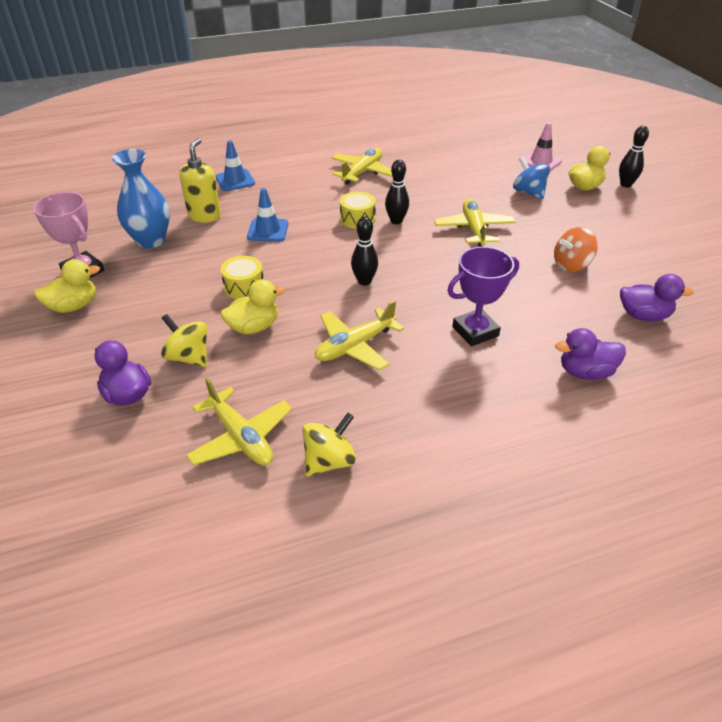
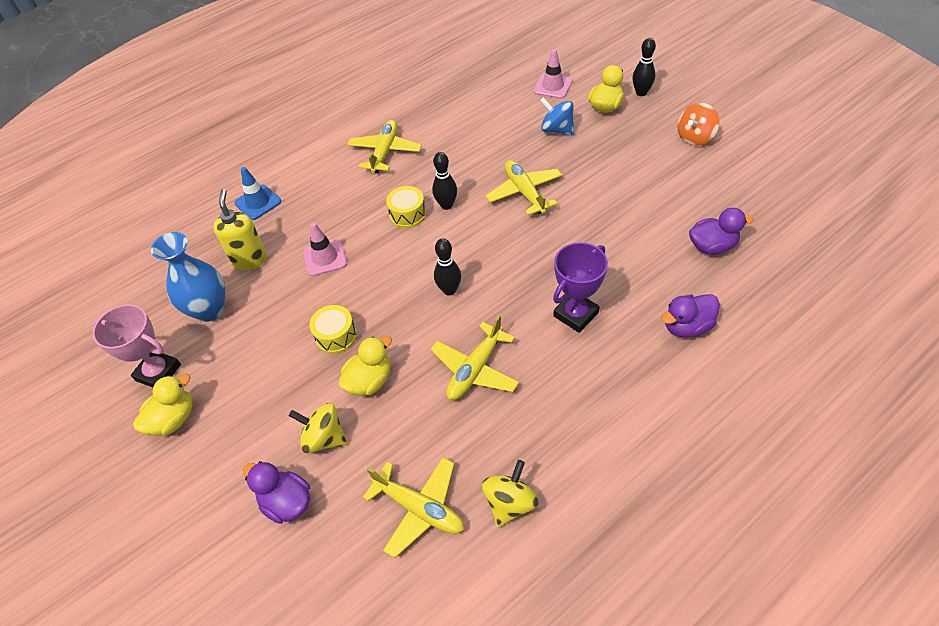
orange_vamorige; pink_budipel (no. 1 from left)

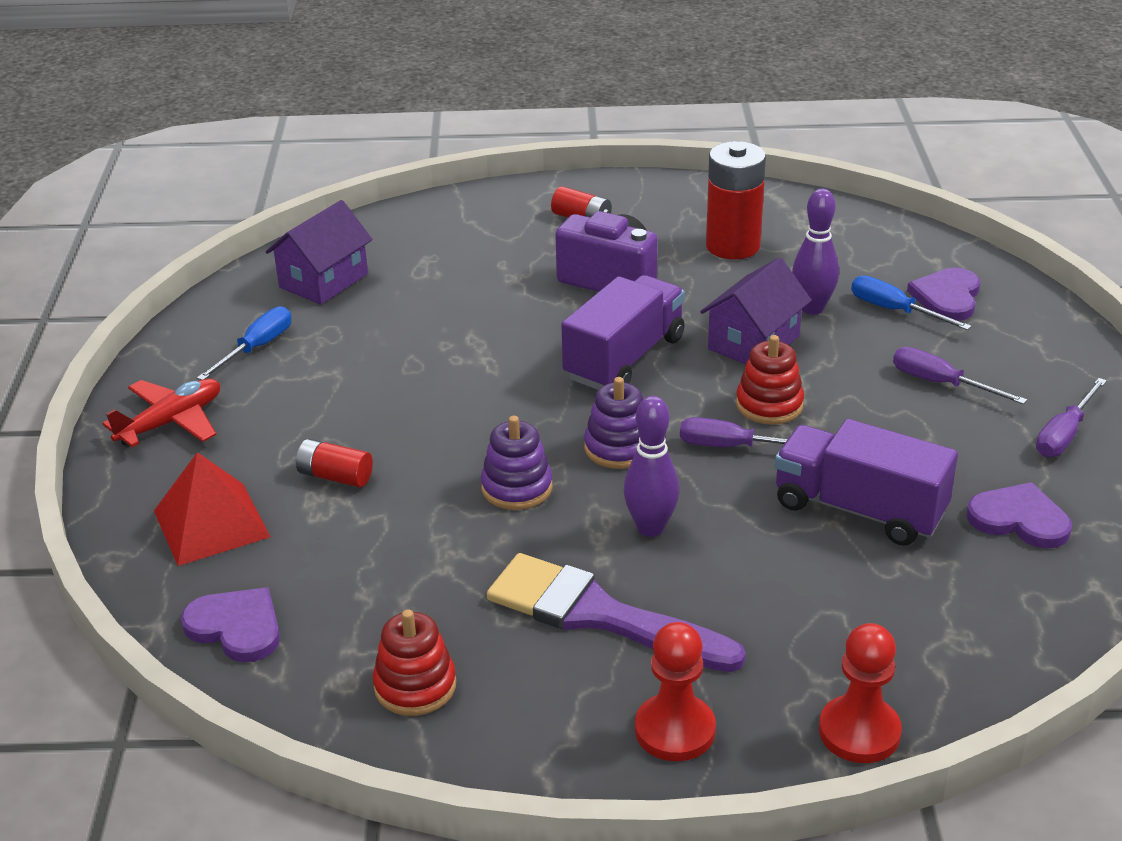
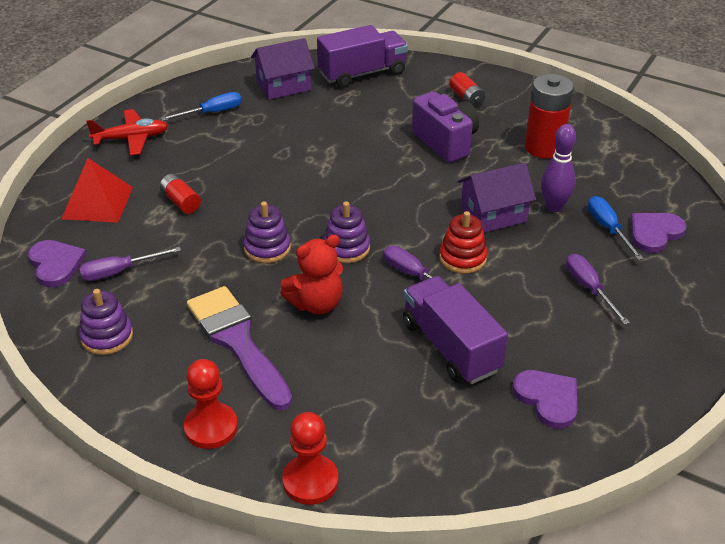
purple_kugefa (no. 1 from left); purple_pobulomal (no. 1 from left); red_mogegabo; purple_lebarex (no. 1 from left)

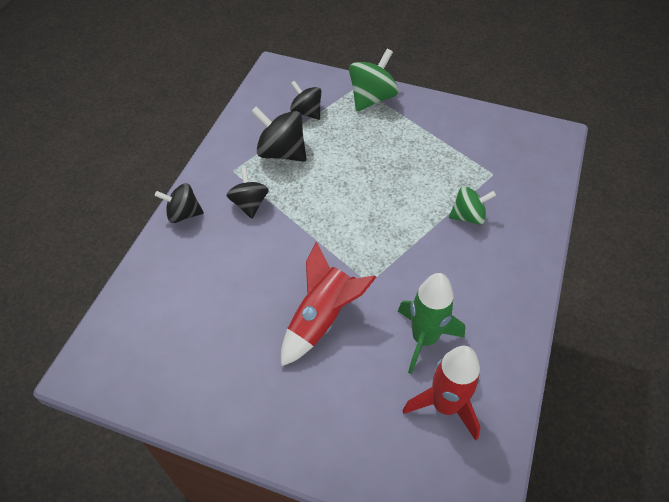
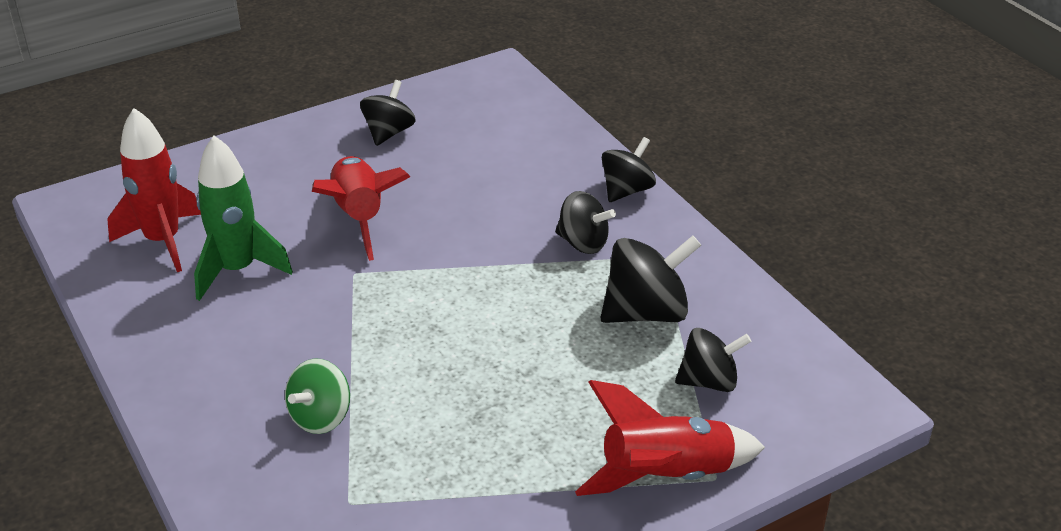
black_vamorige (no. 1 from left); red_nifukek (no. 3 from left)

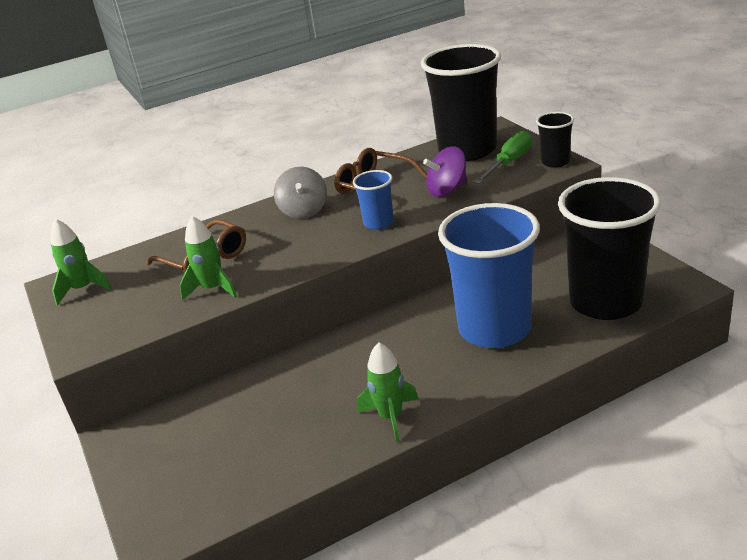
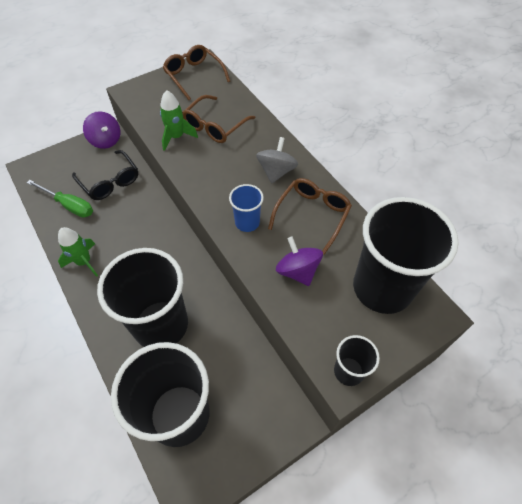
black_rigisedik; purple_vamorige (no. 1 from left); green_pobulomal; brown_rigisedik (no. 1 from left); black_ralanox (no. 1 from left); grey_vamorige

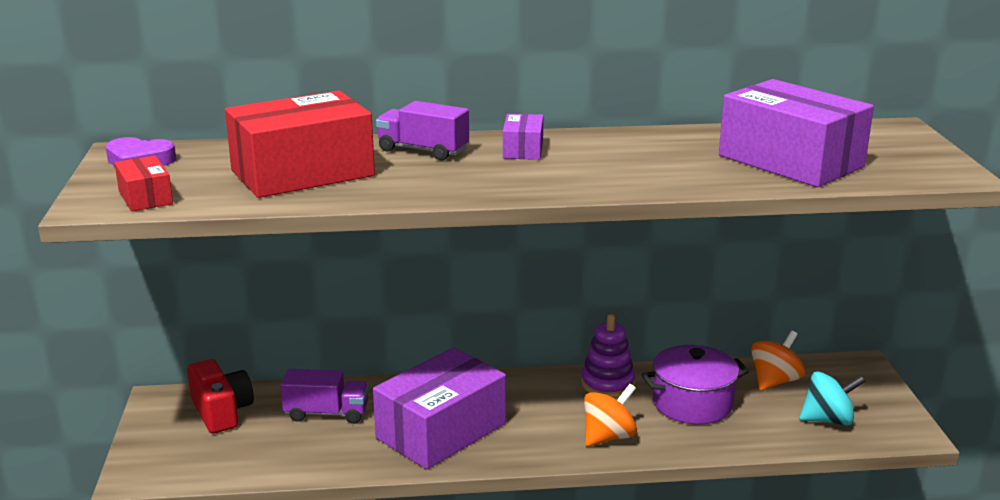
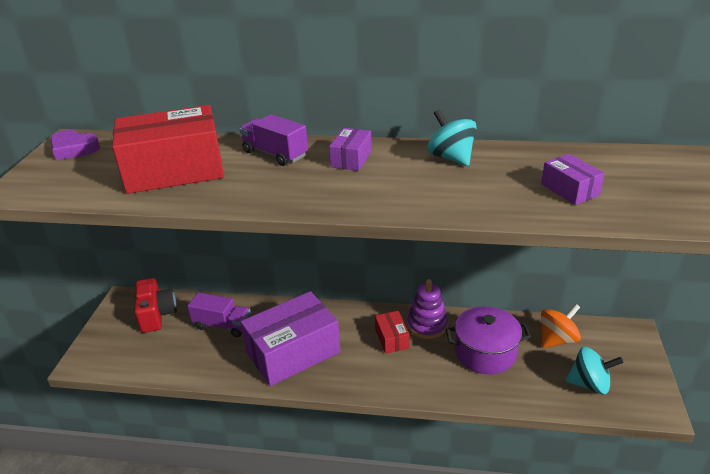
orange_vamorige (no. 1 from left in the first image); turquoise_vamorige (no. 1 from left); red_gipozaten (no. 2 from left); purple_gipozaten (no. 3 from left)

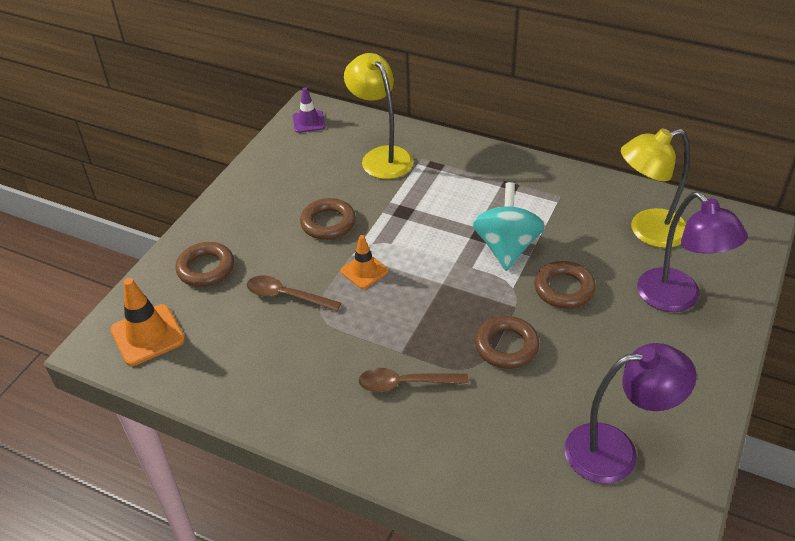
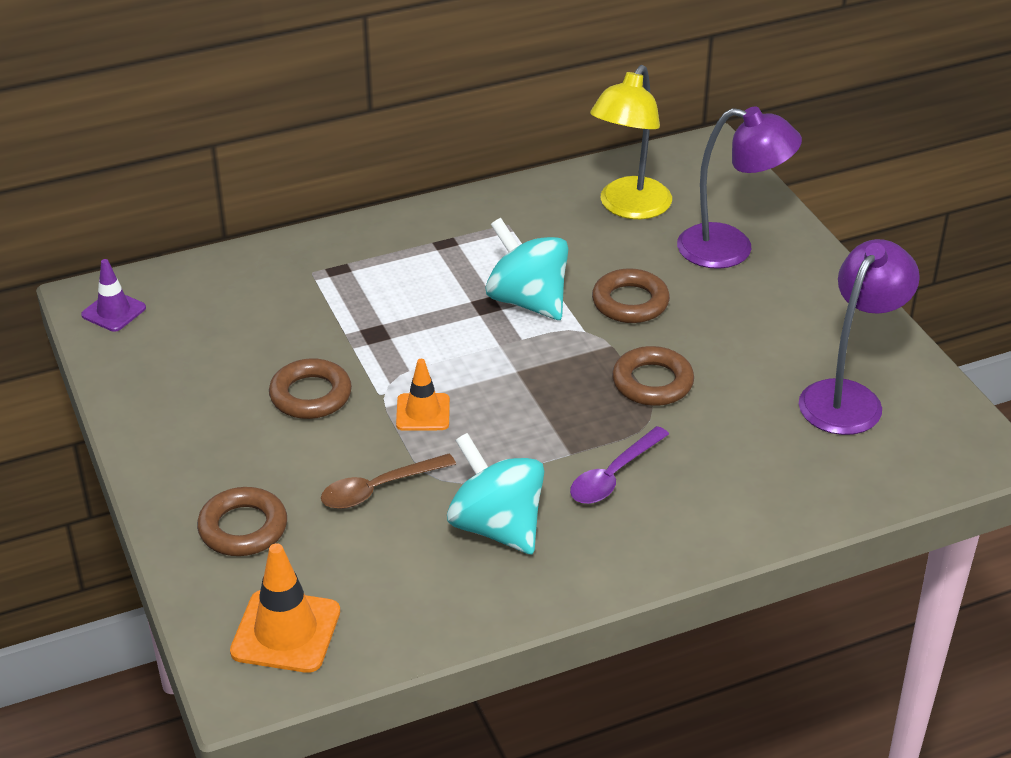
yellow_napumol (no. 1 from left in the first image); turquoise_vamorige (no. 1 from left); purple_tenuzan

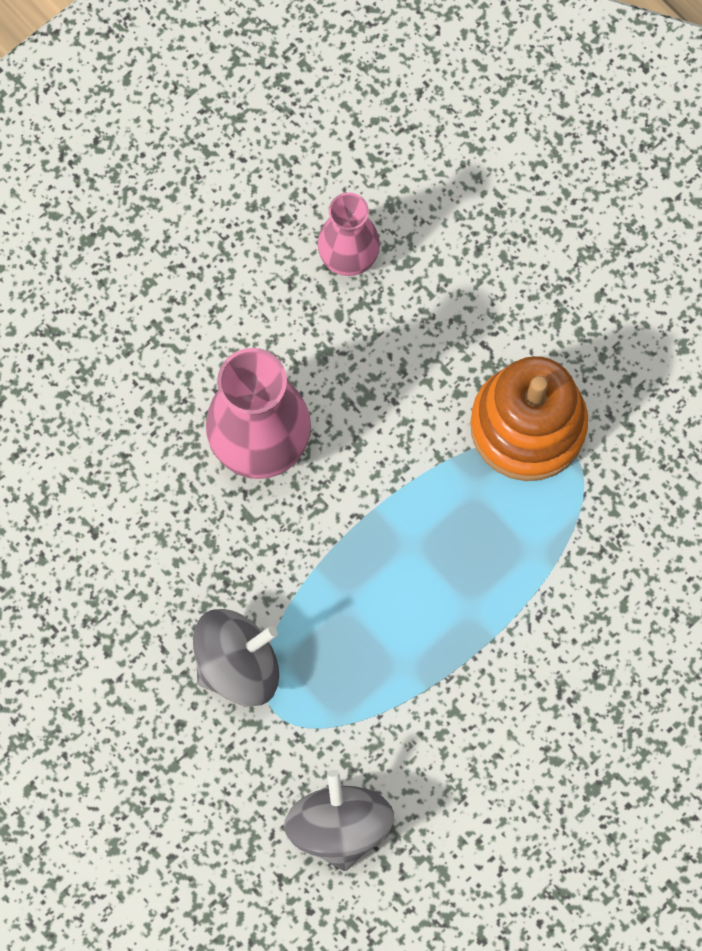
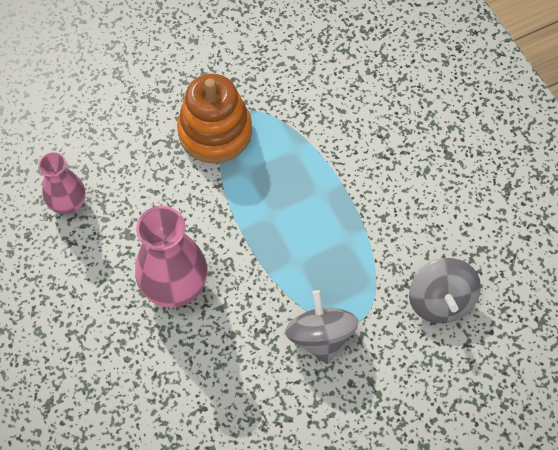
grey_vamorige (no. 2 from left)

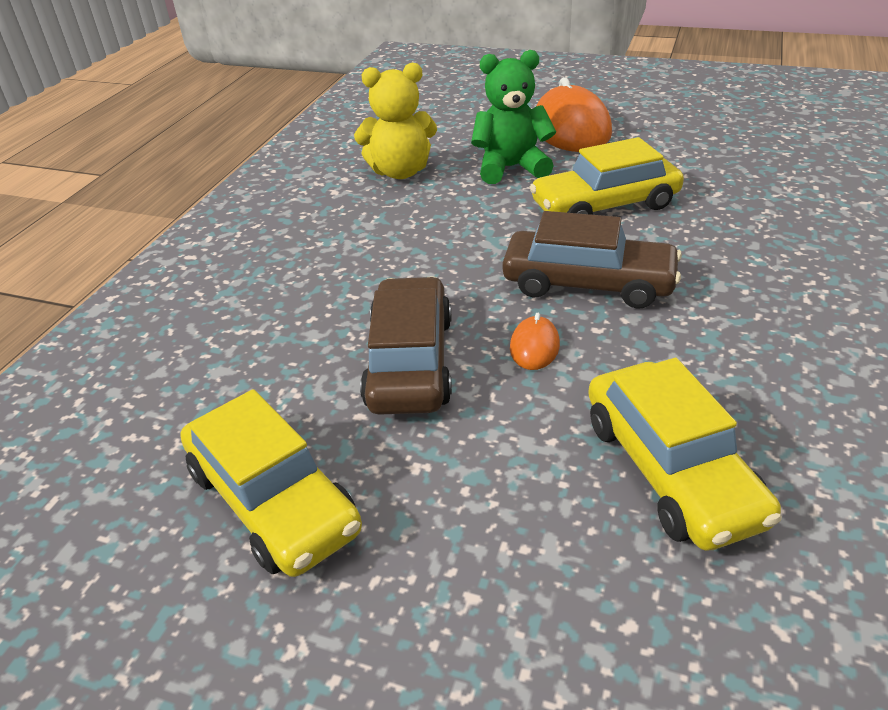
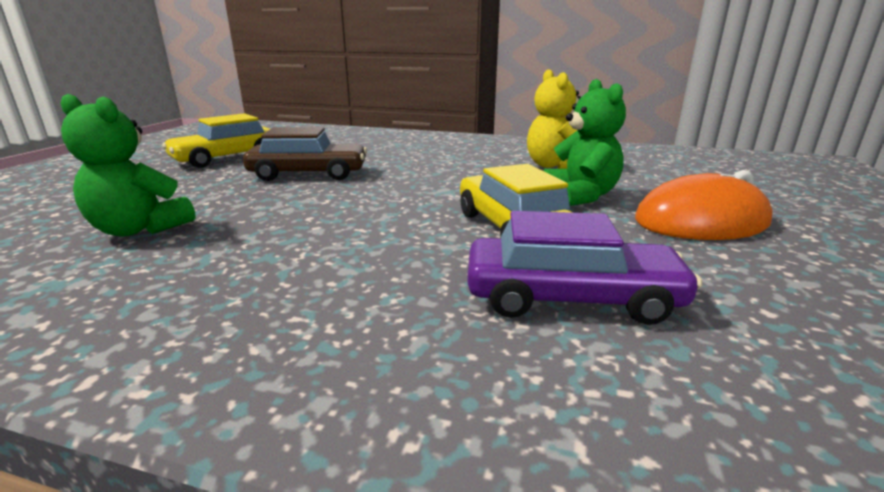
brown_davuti (no. 2 from left in the first image); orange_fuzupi (no. 1 from left in the first image); purple_davuti; green_mogegabo (no. 1 from left)

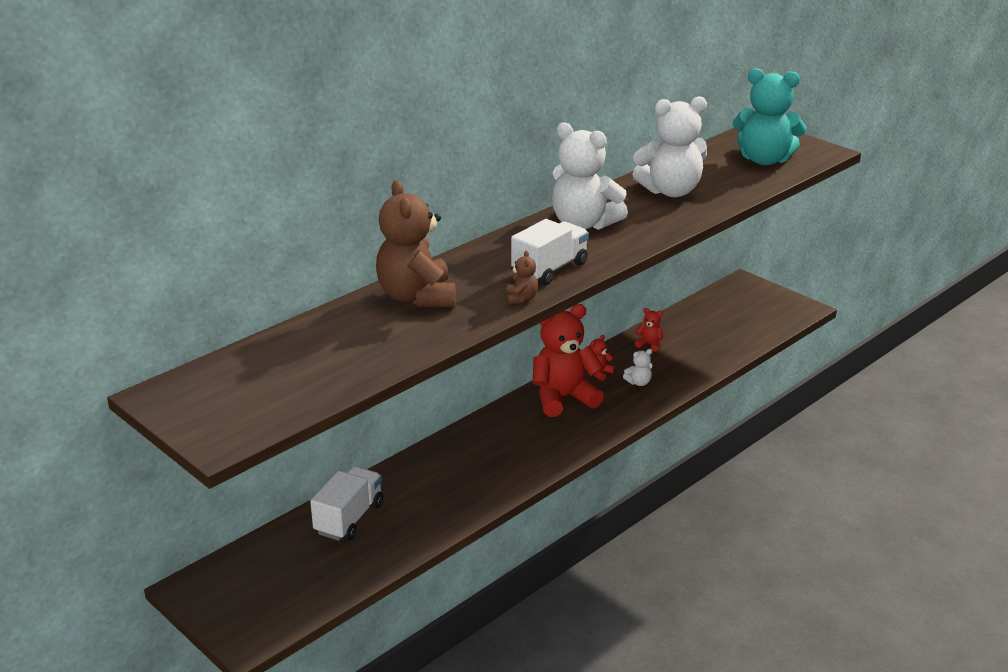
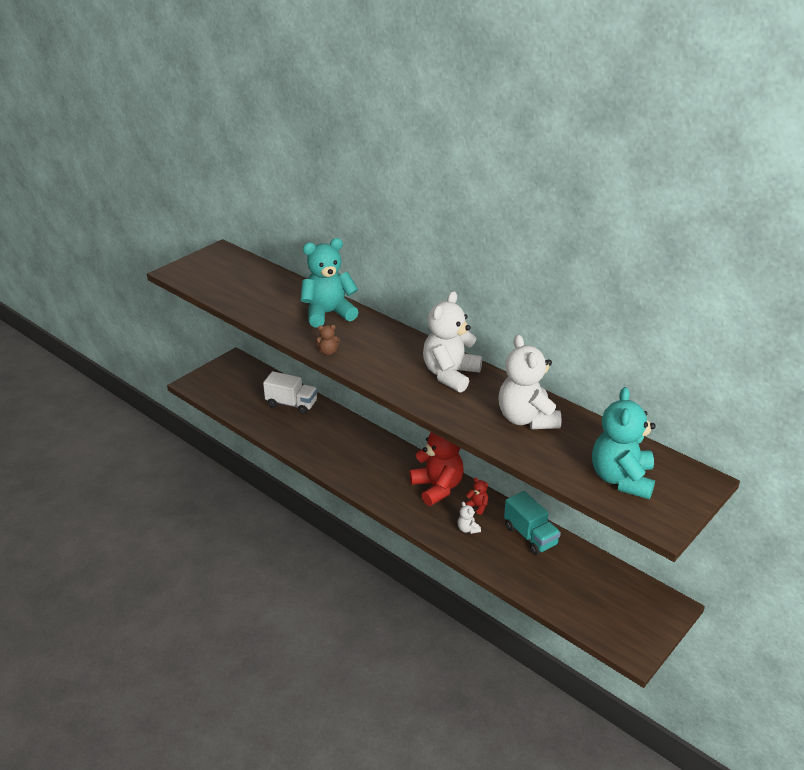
white_kugefa (no. 2 from left in the first image); turquoise_kugefa; turquoise_mogegabo (no. 1 from left)

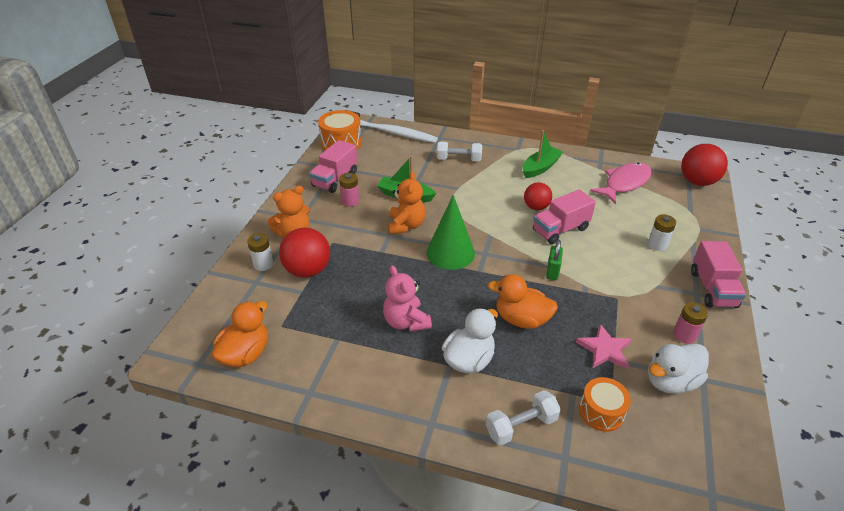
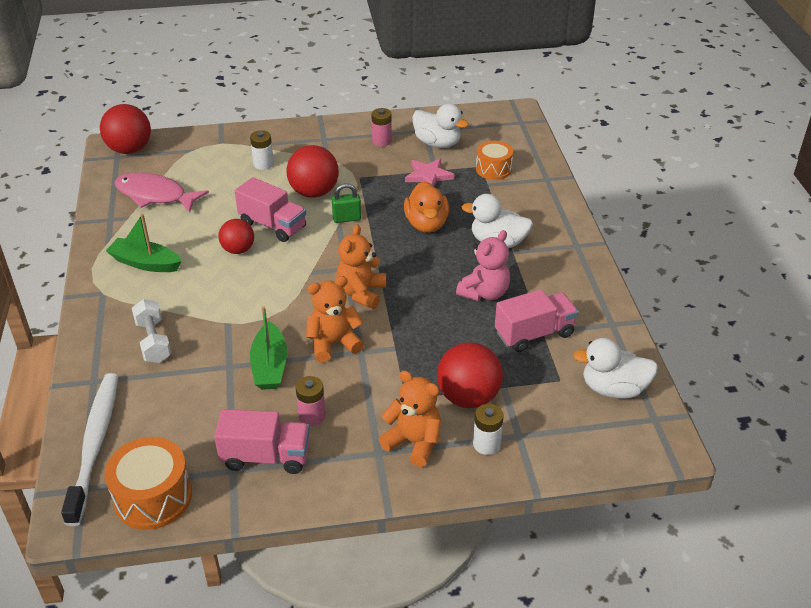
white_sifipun (no. 2 from left in the first image); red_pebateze (no. 3 from left); pink_kugefa (no. 3 from left); orange_mogegabo (no. 2 from left); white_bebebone (no. 3 from left)

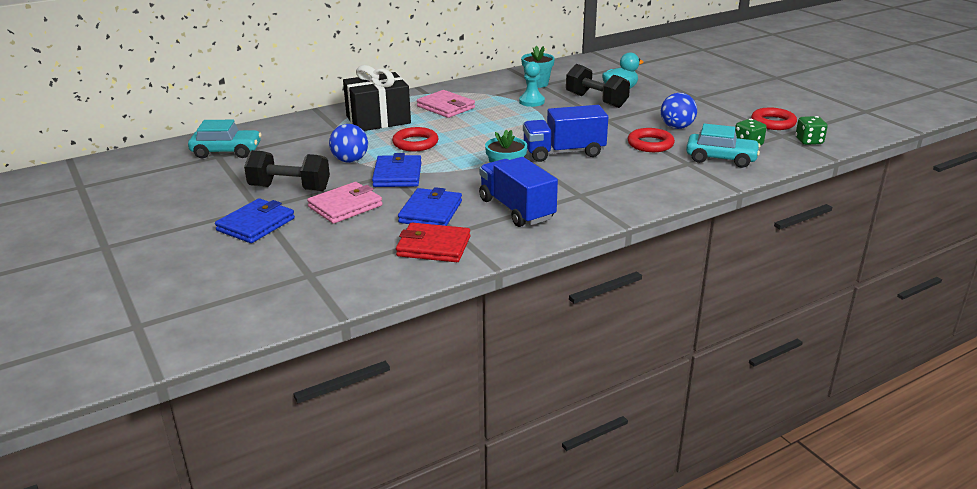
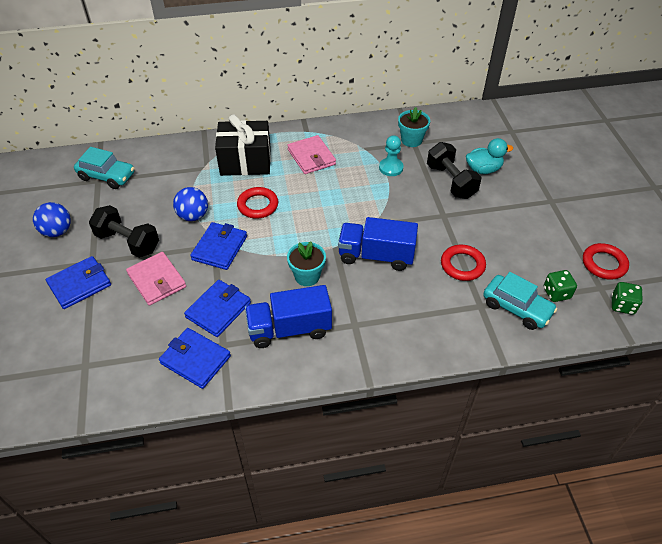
blue_pebateze (no. 1 from left); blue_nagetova (no. 2 from left); pink_nagetova (no. 1 from left); blue_kugefa (no. 1 from left)

